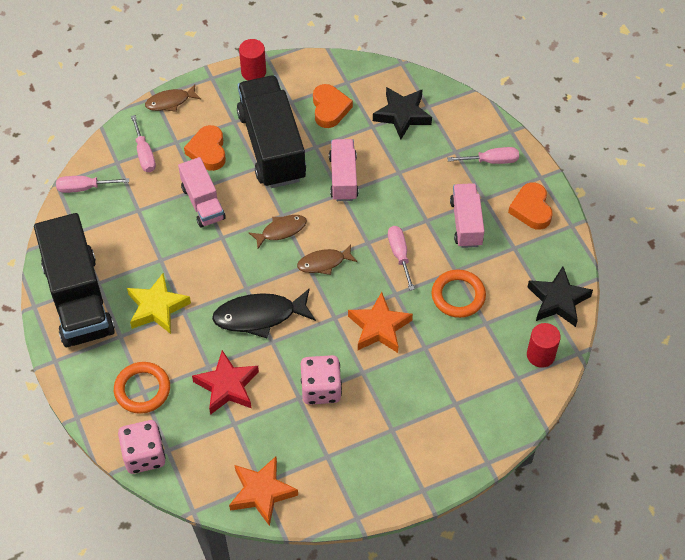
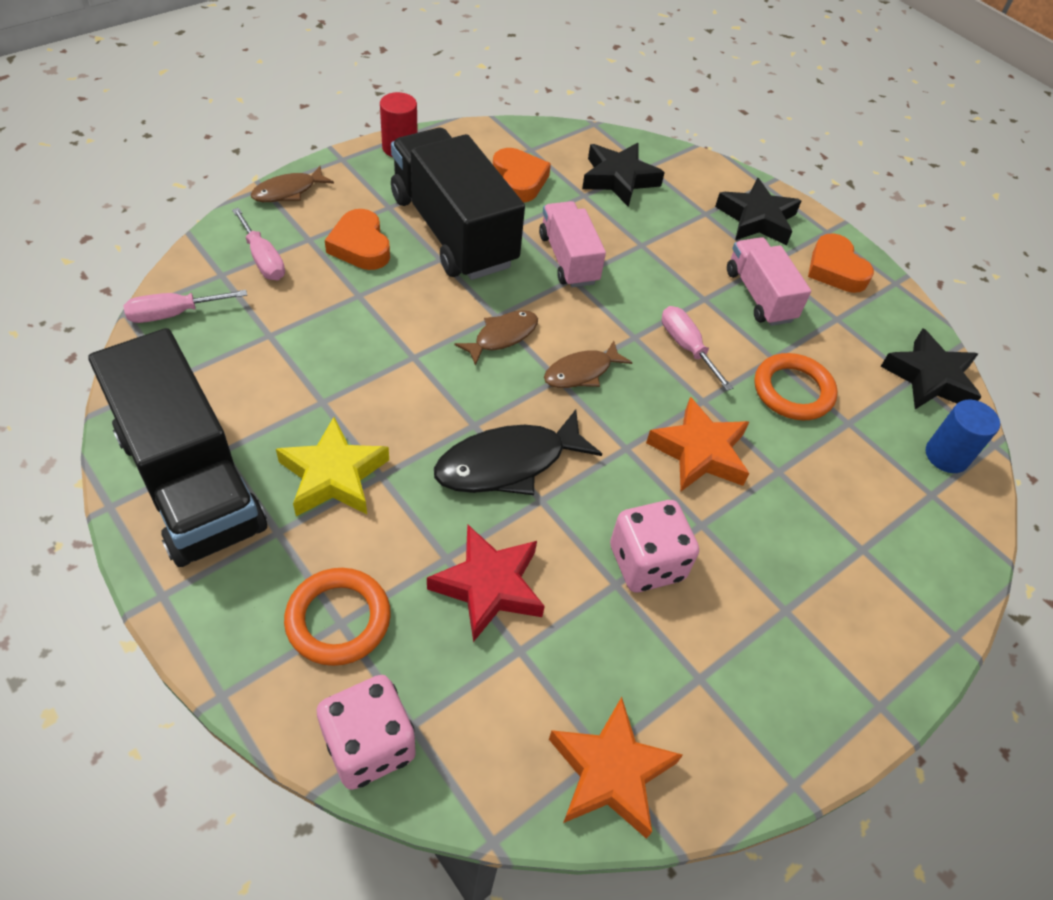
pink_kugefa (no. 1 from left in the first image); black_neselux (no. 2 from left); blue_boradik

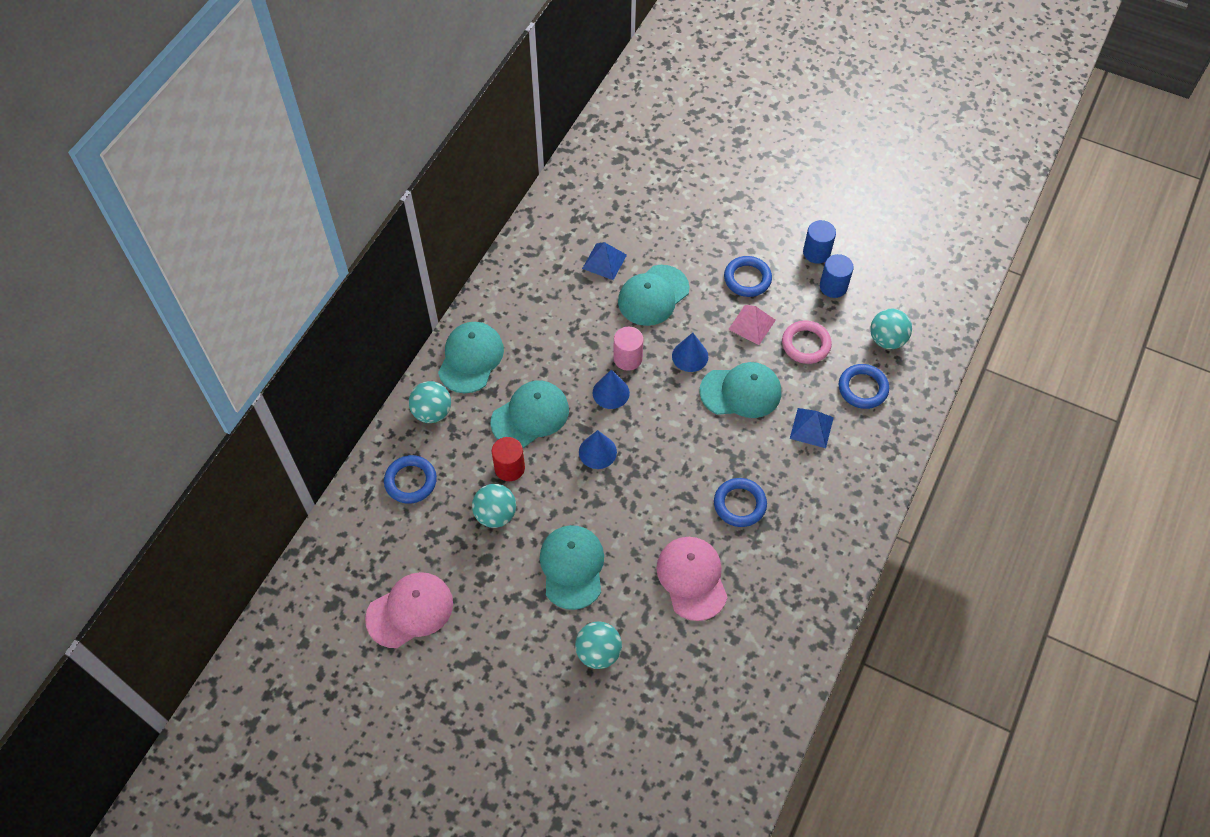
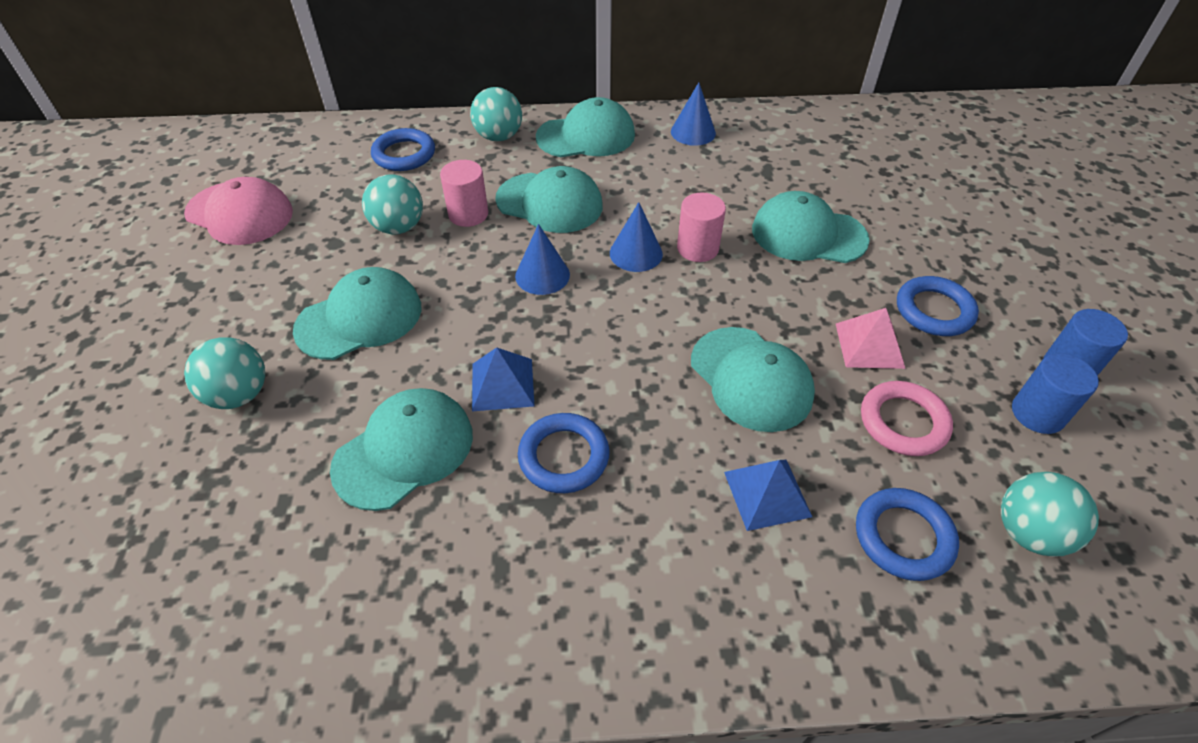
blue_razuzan (no. 1 from left); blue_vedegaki (no. 3 from left); pink_boradik (no. 1 from left); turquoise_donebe (no. 2 from left)

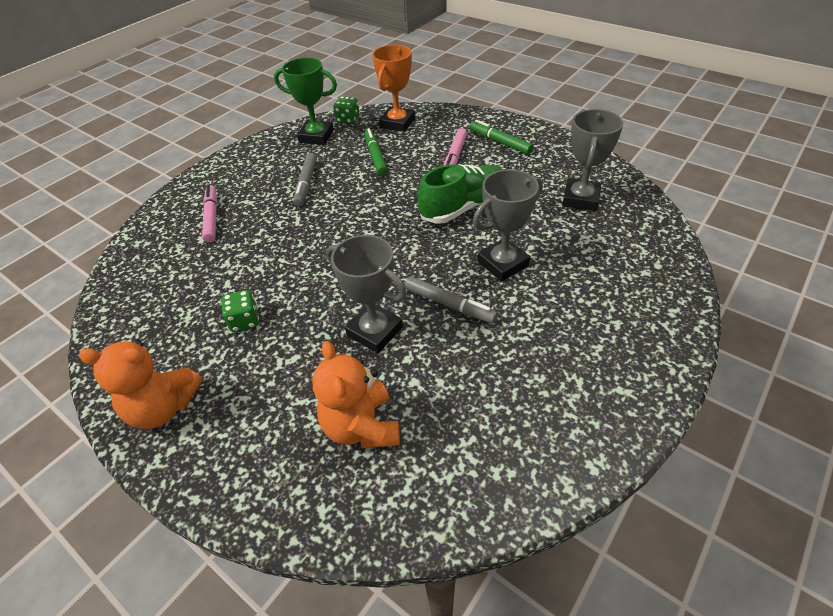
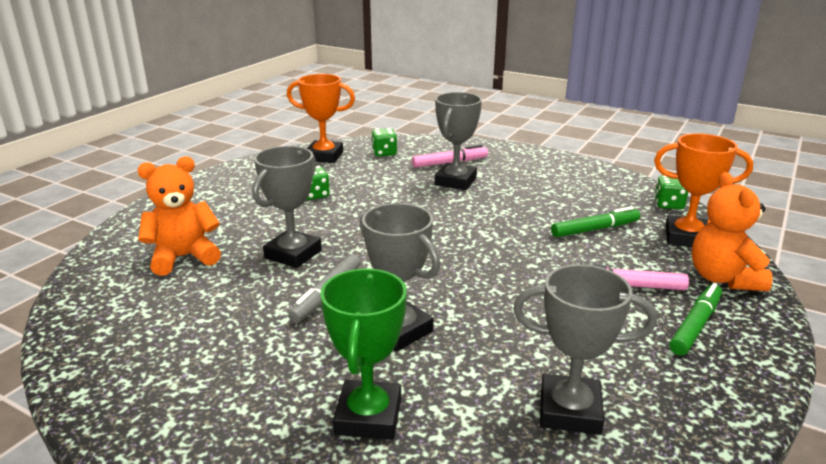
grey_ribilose (no. 1 from left in the first image); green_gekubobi; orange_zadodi (no. 1 from left); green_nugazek (no. 2 from left); grey_zadodi (no. 3 from left); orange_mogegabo (no. 2 from left); green_zadodi

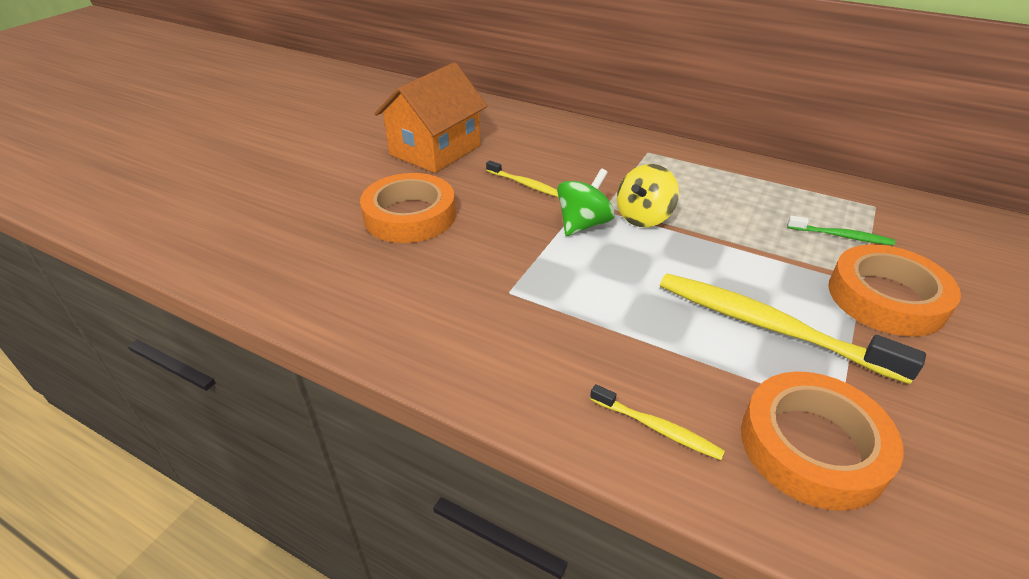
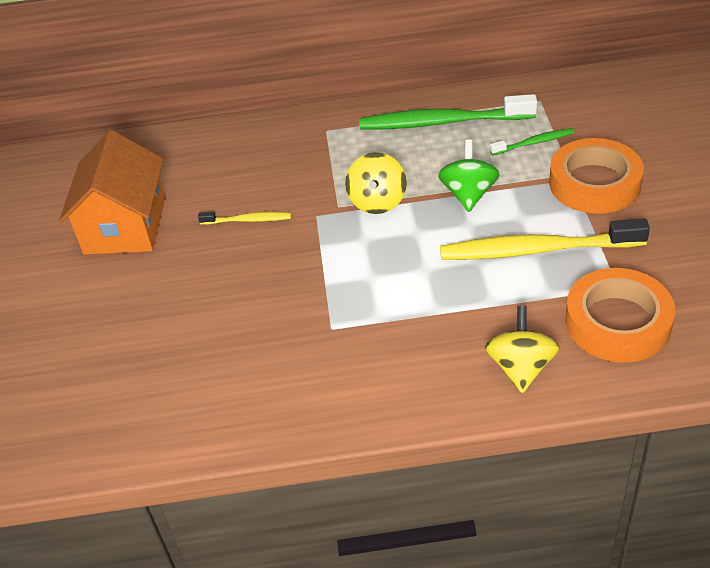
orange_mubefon (no. 1 from left in the first image); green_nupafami (no. 1 from left); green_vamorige; yellow_vamorige (no. 2 from left)

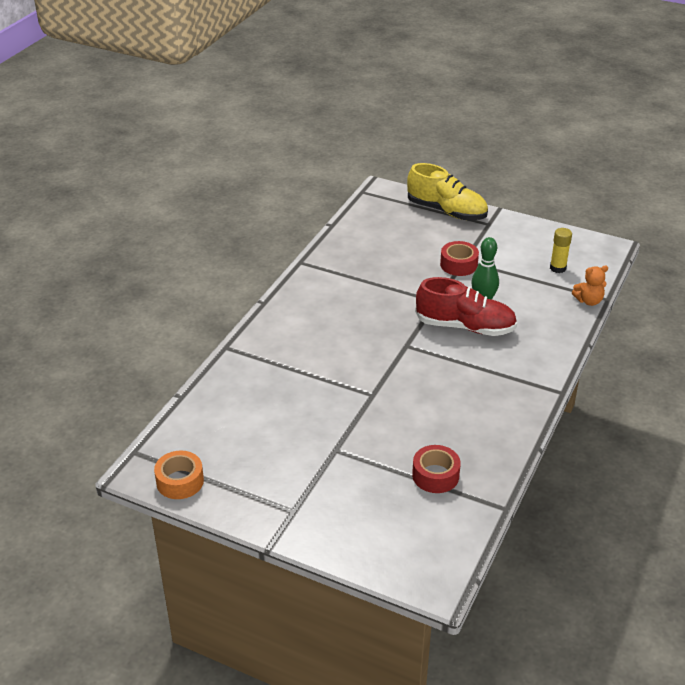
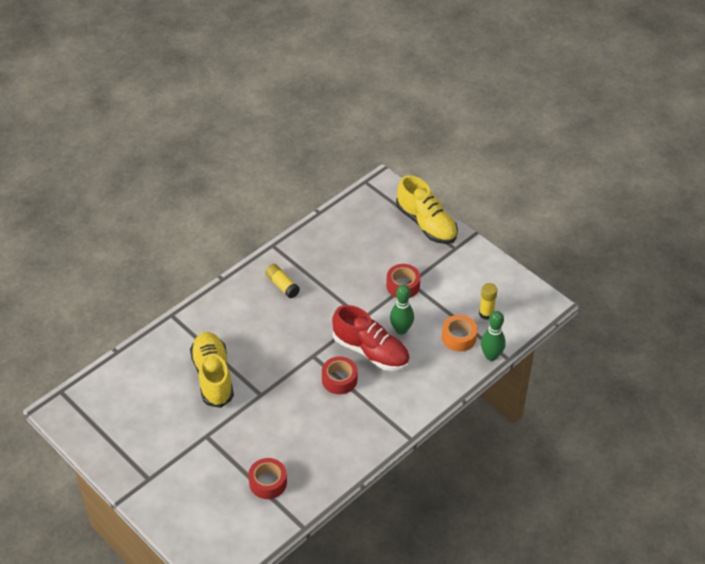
yellow_gekubobi (no. 1 from left); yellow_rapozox (no. 1 from left); red_mubefon (no. 2 from left); orange_mubefon; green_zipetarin (no. 2 from left)

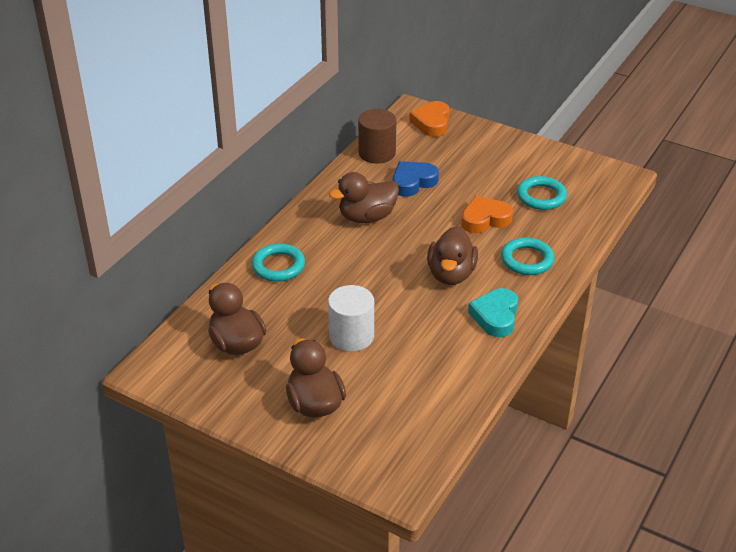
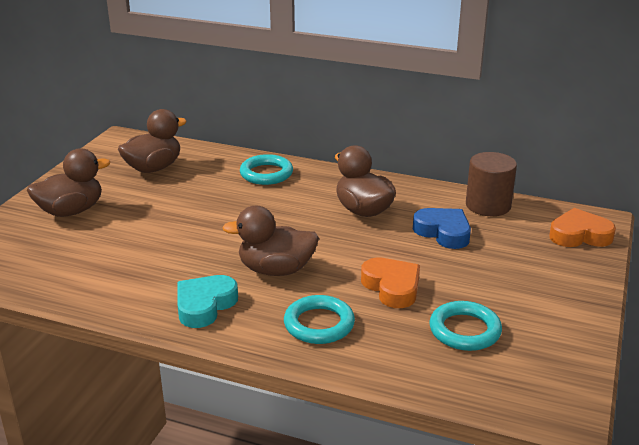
white_boradik; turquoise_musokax

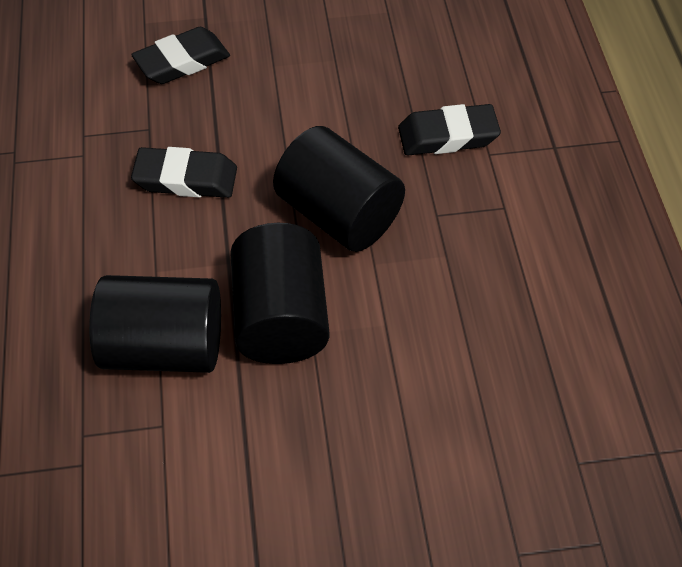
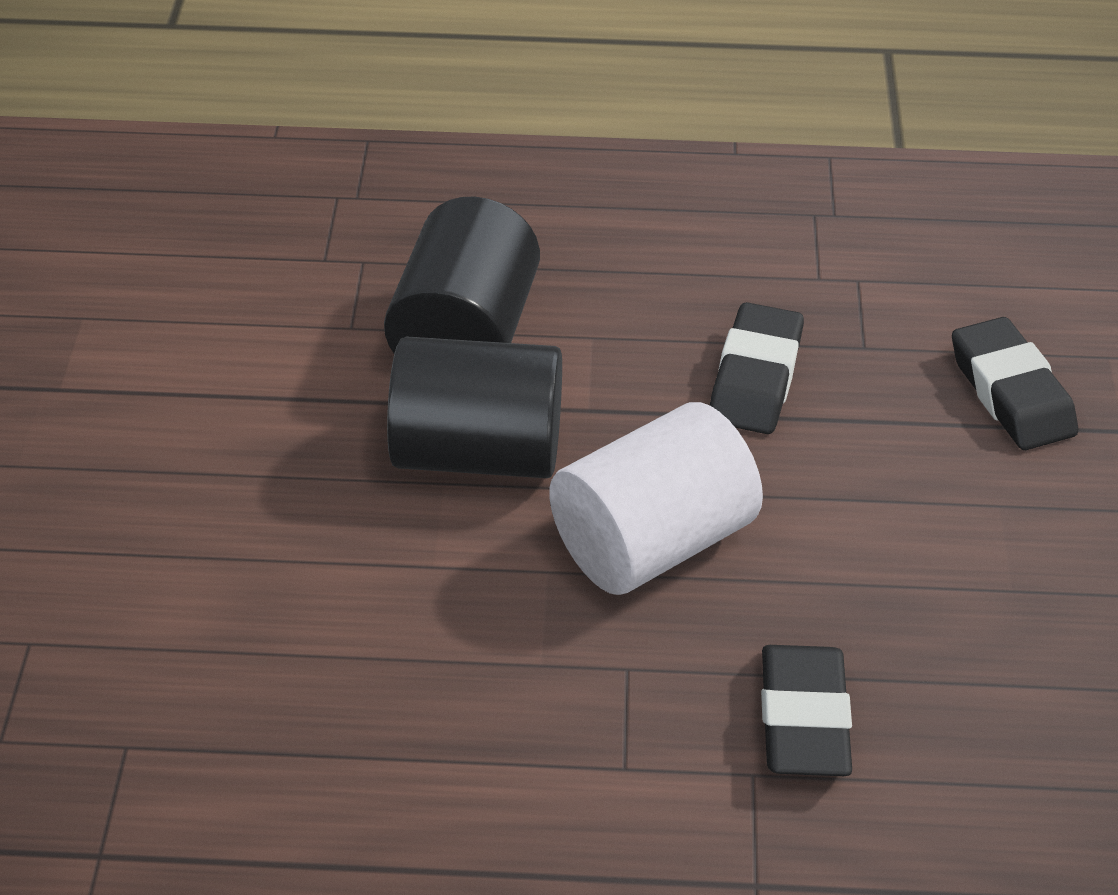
white_boradik

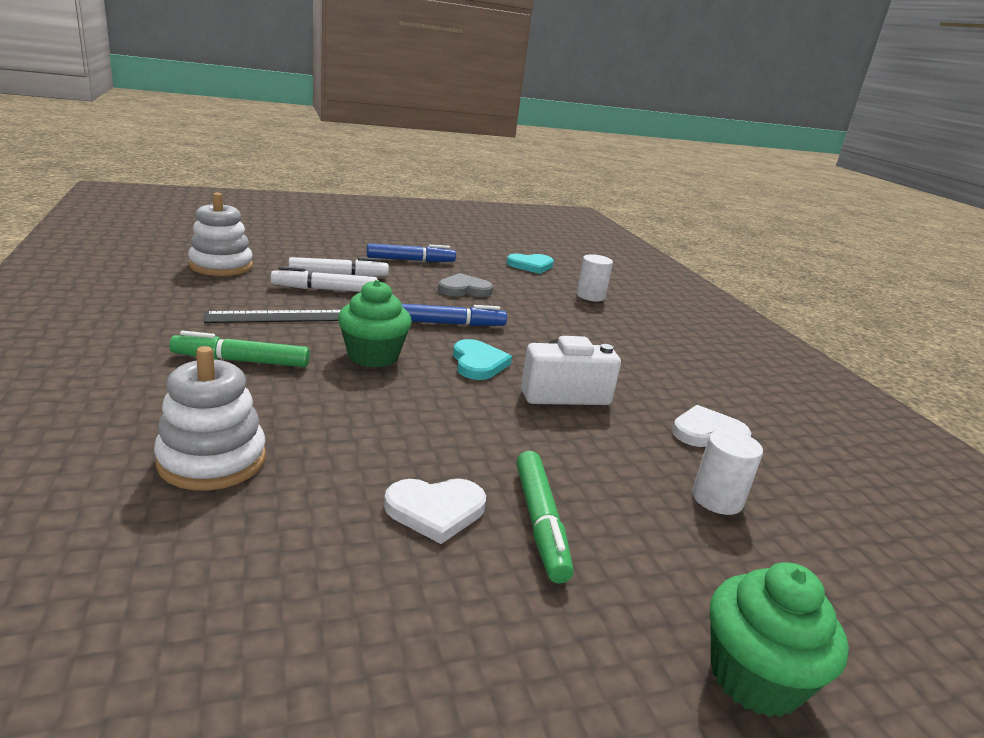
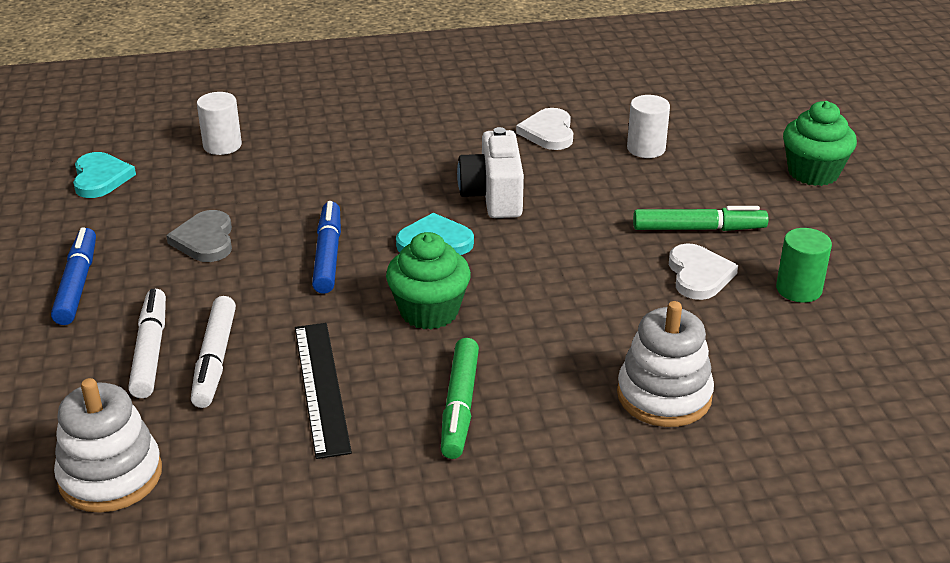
green_boradik

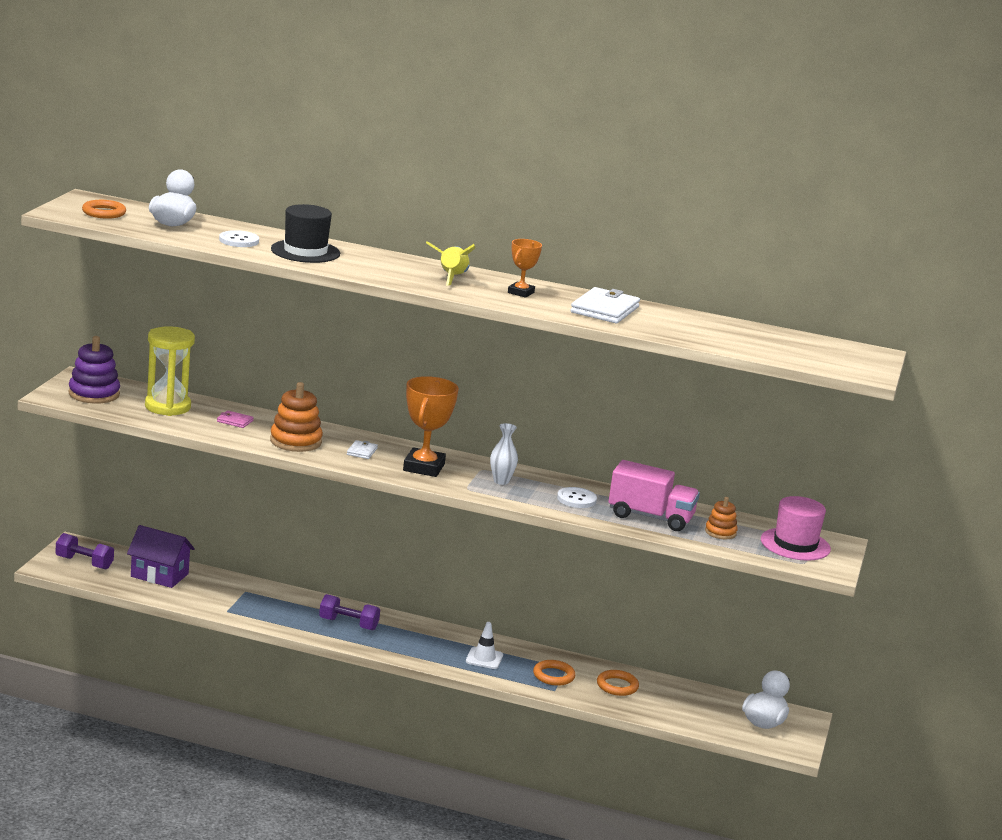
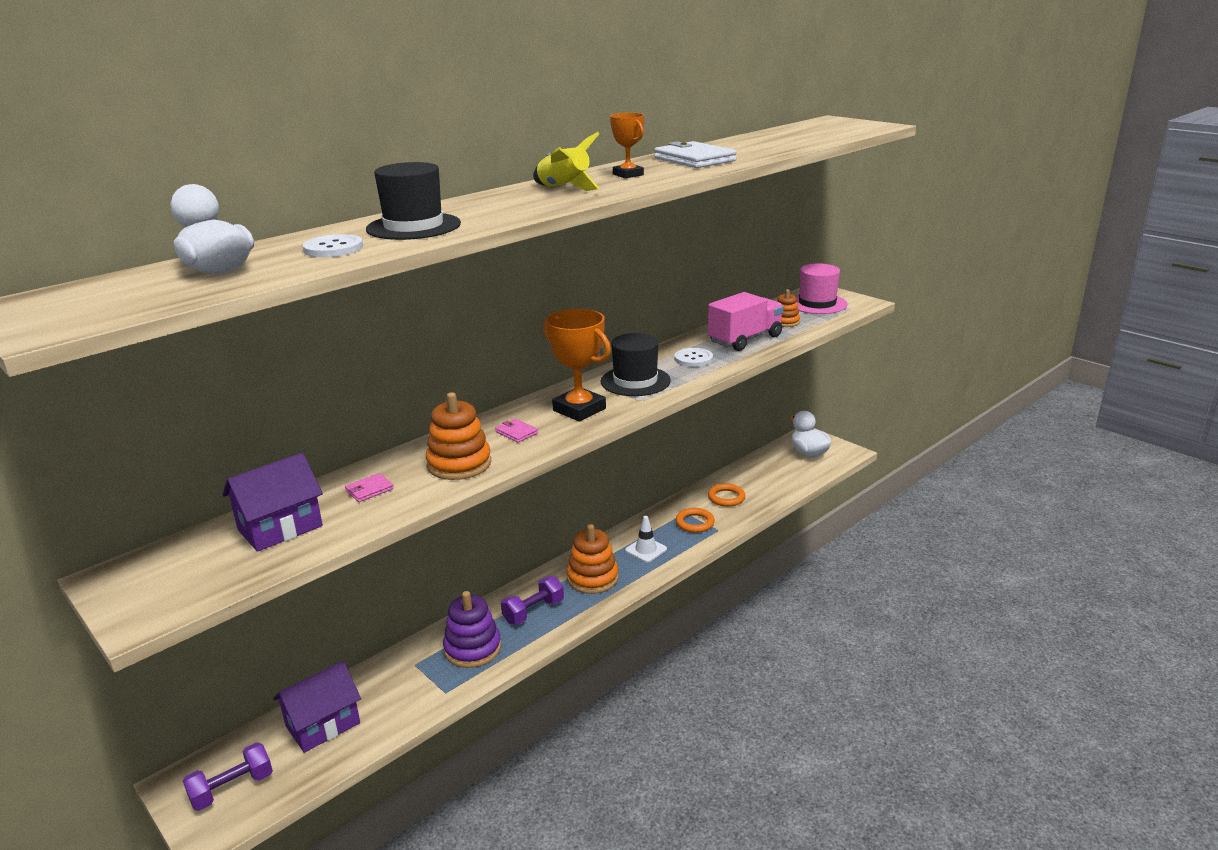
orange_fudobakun (no. 1 from left in the first image); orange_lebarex (no. 2 from left); purple_lebarex; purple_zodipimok (no. 1 from left); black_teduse (no. 2 from left); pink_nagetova (no. 2 from left)

